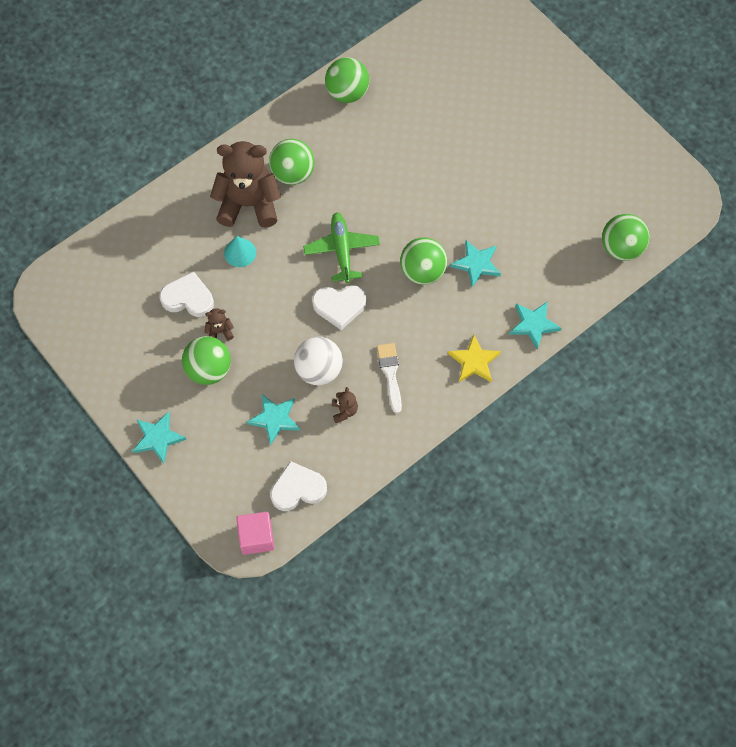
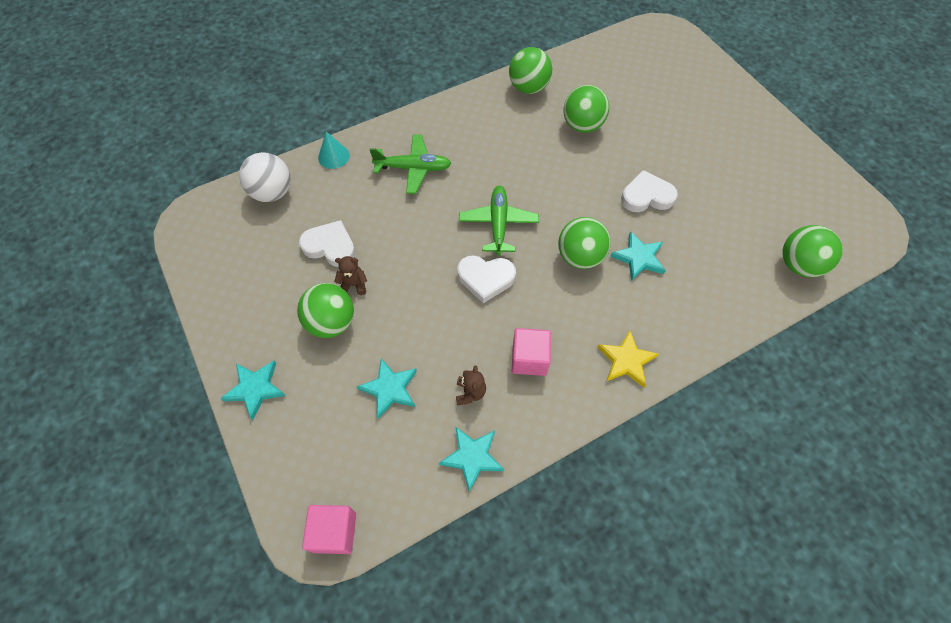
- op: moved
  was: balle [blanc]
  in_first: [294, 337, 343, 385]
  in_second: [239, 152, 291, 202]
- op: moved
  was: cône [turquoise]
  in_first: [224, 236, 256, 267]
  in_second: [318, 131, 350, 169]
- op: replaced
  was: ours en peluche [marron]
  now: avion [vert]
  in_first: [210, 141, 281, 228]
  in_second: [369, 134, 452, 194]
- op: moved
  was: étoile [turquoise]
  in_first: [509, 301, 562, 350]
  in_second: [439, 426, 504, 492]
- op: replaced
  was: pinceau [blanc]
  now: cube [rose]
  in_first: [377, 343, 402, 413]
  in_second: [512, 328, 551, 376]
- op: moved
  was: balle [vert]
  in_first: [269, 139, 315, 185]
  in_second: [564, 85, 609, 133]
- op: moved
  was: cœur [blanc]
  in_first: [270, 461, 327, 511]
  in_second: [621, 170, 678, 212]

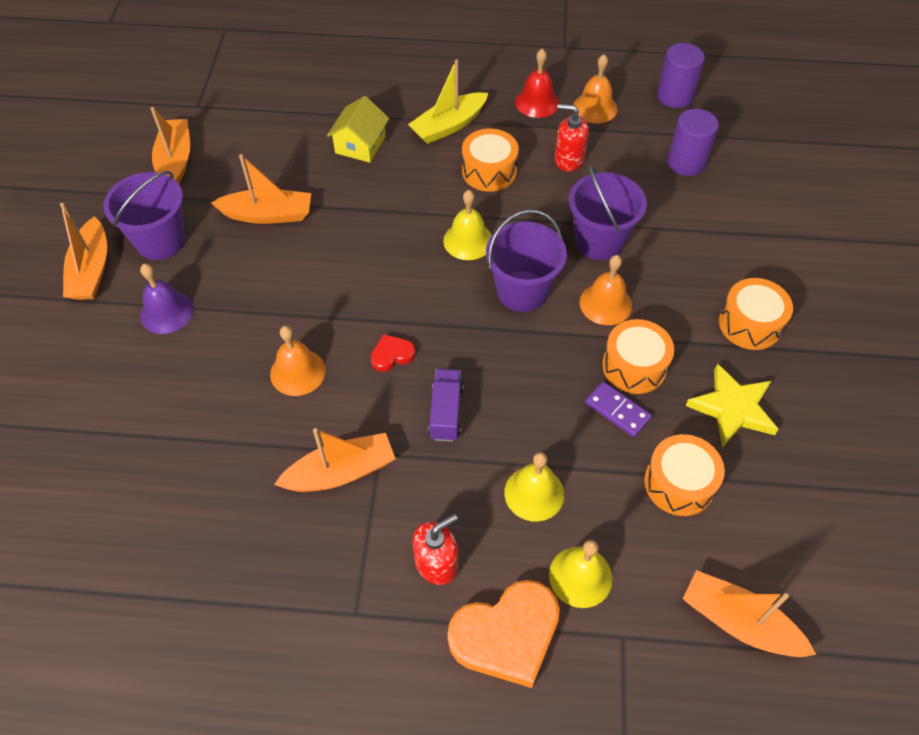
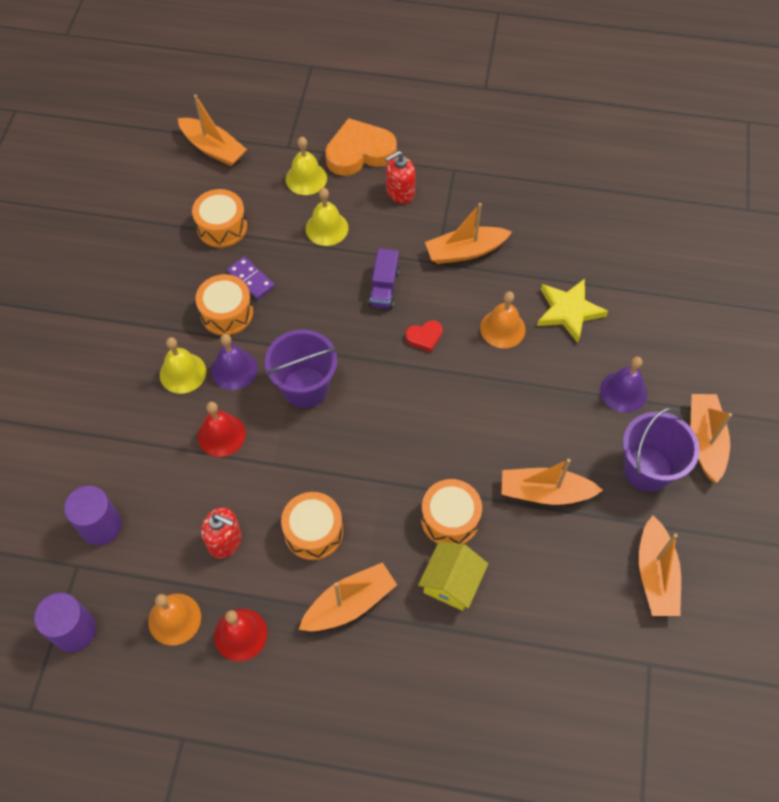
- op: moved
  was: cloche [jaune]
  in_first: [443, 190, 492, 260]
  in_second: [160, 337, 206, 394]
- op: replaced
  was: seau [violet]
  now: cloche [rouge]
  in_first: [569, 164, 647, 260]
  in_second: [198, 402, 246, 457]
- op: recoloured
  was: cloche [orange]
  now: cloche [violet]
  in_first: [580, 255, 632, 325]
  in_second: [211, 334, 258, 390]
- op: recoloured
  was: bateau [jaune]
  now: bateau [orange]
  in_first: [408, 59, 488, 144]
  in_second: [299, 562, 397, 631]
- op: moved
  was: tambour [orange]
  in_first: [719, 278, 793, 350]
  in_second: [421, 479, 482, 544]
- op: moved
  was: étoile [jaune]
  in_first: [686, 364, 779, 447]
  in_second: [537, 279, 608, 343]

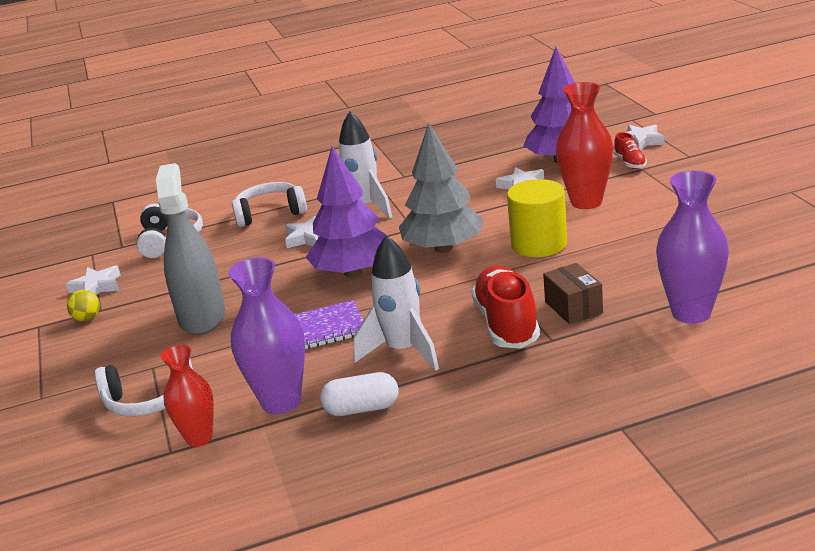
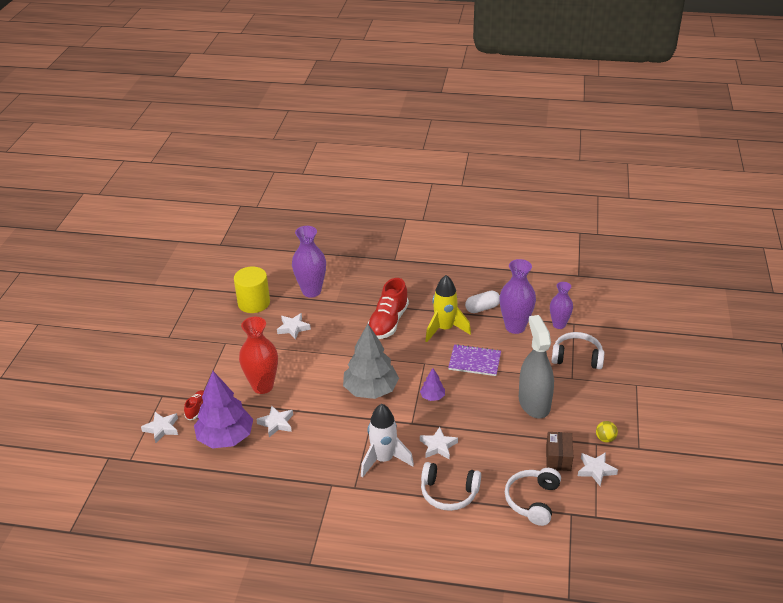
- op: moved
  was: cylindre [jaune]
  in_first: [507, 179, 567, 257]
  in_second: [234, 267, 270, 313]
- op: added
  now: étoile [blanc]
  in_second: [277, 313, 311, 340]
- op: resized
  was: arbre [violet]
  in_first: [306, 146, 390, 277]
  in_second: [420, 368, 445, 401]
  ratio: 0.45
- op: recoloured
  was: fusée [blanc]
  now: fusée [jaune]
  in_first: [354, 235, 439, 371]
  in_second: [425, 275, 471, 342]
- op: turned
  was: gélule [blanc]
  in_first: [320, 372, 398, 416]
  in_second: [465, 291, 500, 313]
  clockwise: -45
- op: turned
  was: vaporisateur [gris]
  in_first: [156, 163, 225, 335]
  in_second: [519, 315, 554, 418]
  clockwise: 150
- op: moved
  was: boîte [marron]
  in_first: [543, 263, 603, 324]
  in_second: [546, 432, 573, 471]
- op: recoloured
  was: vase [rouge]
  now: vase [violet]
  in_first: [161, 345, 214, 447]
  in_second: [550, 282, 573, 329]

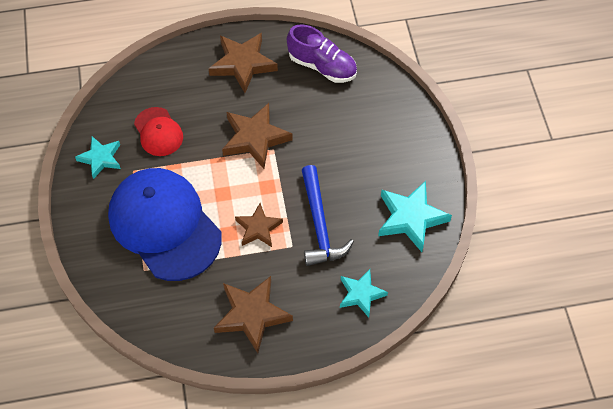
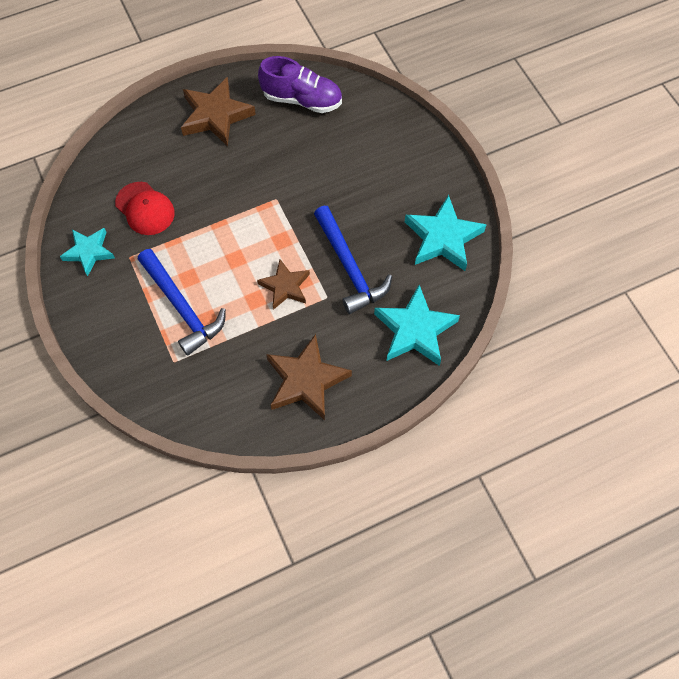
- op: replaced
  was: casquette [bleu]
  now: marteau [bleu]
  in_first: [108, 168, 222, 281]
  in_second: [138, 249, 226, 356]
- op: resized
  was: étoile [turquoise]
  in_first: [340, 269, 388, 317]
  in_second: [374, 285, 460, 366]
  ratio: 1.56
- op: removed
  was: étoile [marron]
  in_first: [222, 103, 293, 169]

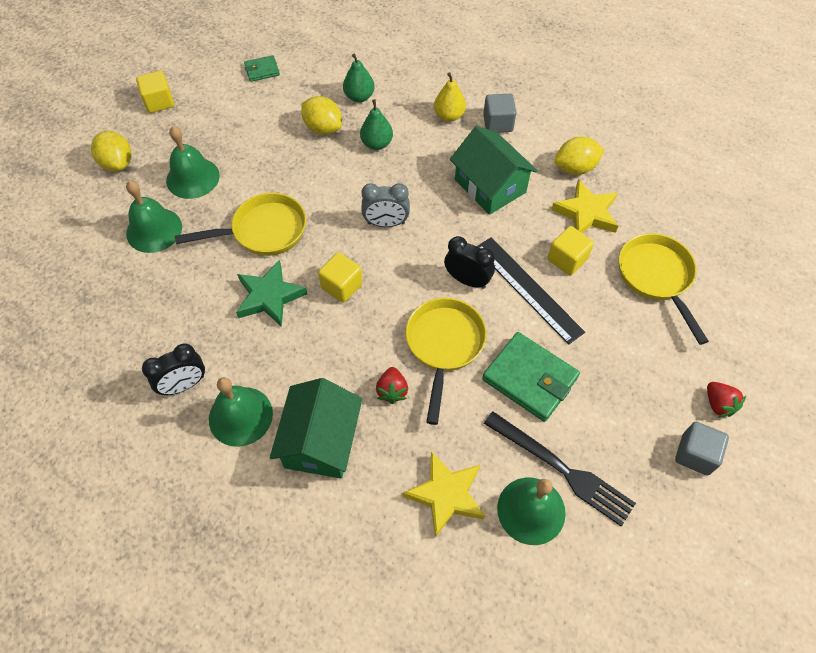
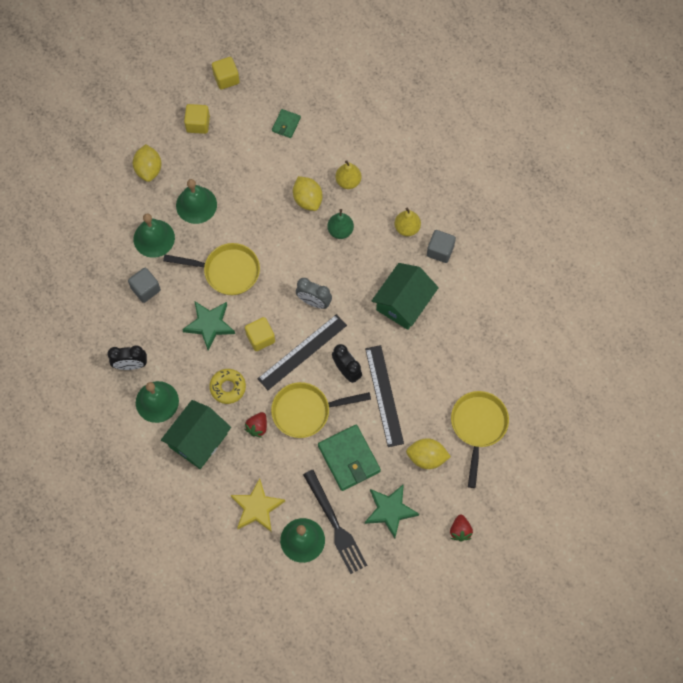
- op: moved
  was: cube [gris]
  in_first: [675, 422, 729, 475]
  in_second: [128, 268, 161, 303]
- op: added
  now: beignet [jaune]
  in_second: [209, 369, 246, 404]
- op: moved
  was: cube [jaune]
  in_first: [548, 226, 594, 275]
  in_second: [212, 57, 240, 90]
- op: added
  now: règle [noir]
  in_second: [258, 314, 347, 390]
- op: turned
  was: poêle [jaune]
  in_first: [405, 298, 487, 425]
  in_second: [271, 382, 371, 438]
  clockwise: -135
- op: turned
  was: portefeuille [vert]
  in_first: [244, 55, 280, 82]
  in_second: [272, 109, 301, 138]
  clockwise: -75
- op: recoloured
  was: poire [vert]
  now: poire [jaune]
  in_first: [343, 54, 375, 102]
  in_second: [335, 160, 362, 189]
- op: added
  now: étoile [vert]
  in_second: [365, 484, 419, 538]
- op: turned
  was: maison [vert]
  in_first: [450, 126, 538, 215]
  in_second: [372, 263, 439, 330]
  clockwise: 45
- op: moved
  was: citron [jaune]
  in_first: [555, 136, 605, 175]
  in_second: [406, 438, 451, 469]
- op: removed
  was: étoile [jaune]
  in_first: [551, 179, 618, 233]

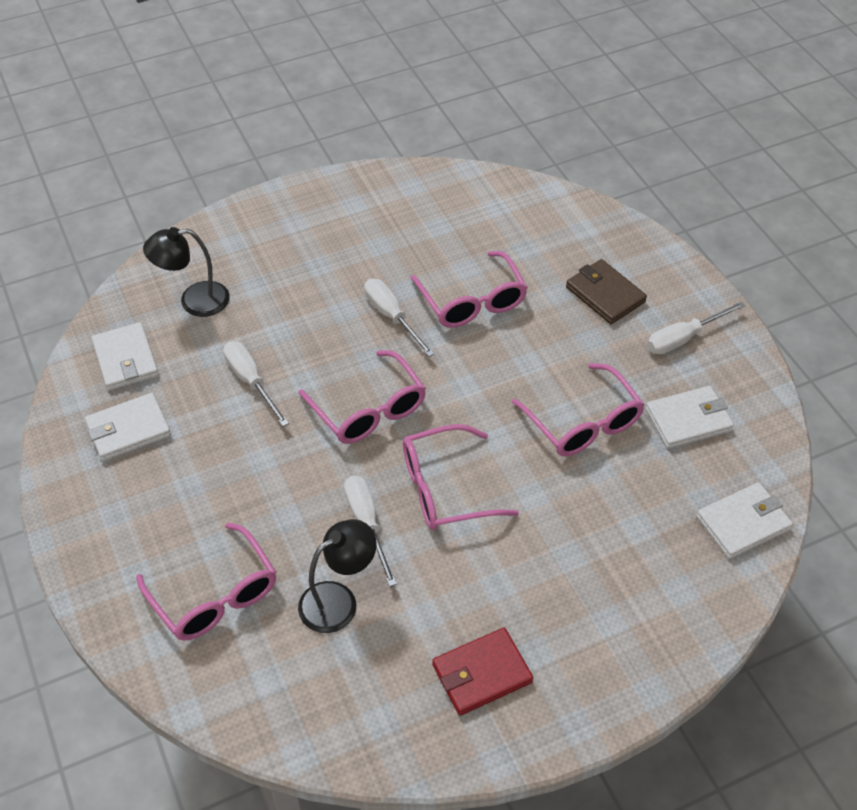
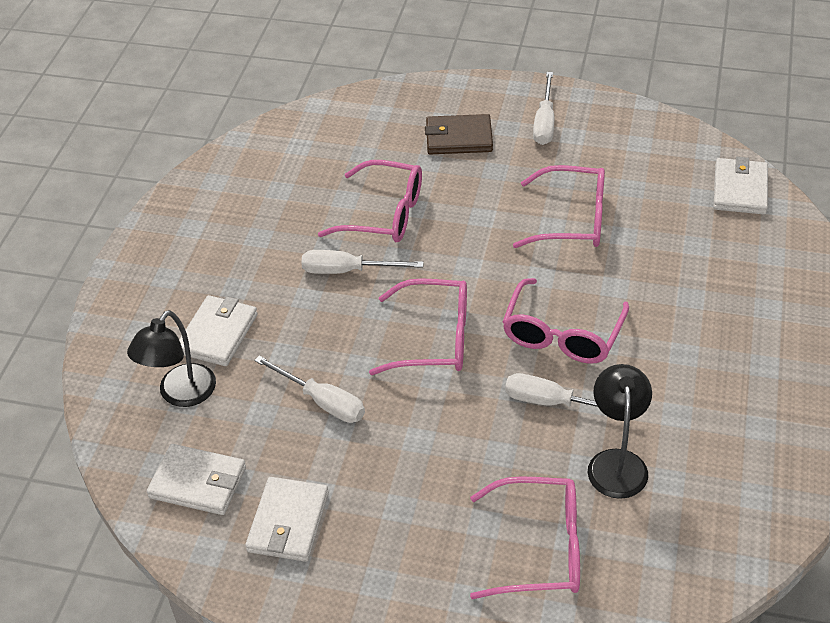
- op: moved
  was: portefeuille [blanc]
  in_first: [646, 386, 734, 449]
  in_second: [179, 295, 258, 366]
- op: turned
  was: tournevis [blanc]
  in_first: [223, 341, 289, 427]
  in_second: [254, 356, 365, 423]
  clockwise: -150
- op: removed
  was: portefeuille [rouge]
  in_first: [432, 628, 533, 716]

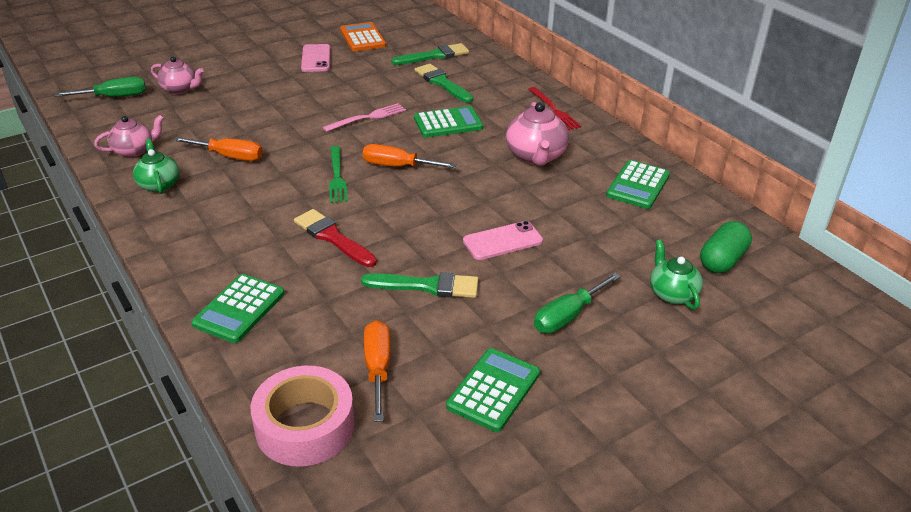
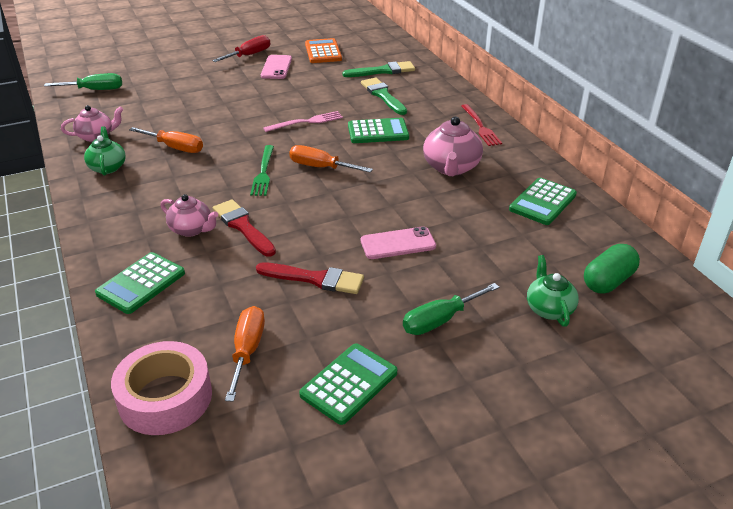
- op: moved
  was: théière [rose]
  in_first: [151, 57, 204, 94]
  in_second: [161, 194, 218, 237]
- op: added
  now: tournevis [rouge]
  in_second: [212, 35, 270, 62]
- op: recoloured
  was: pinceau [vert]
  now: pinceau [rouge]
  in_first: [361, 272, 479, 298]
  in_second: [256, 262, 364, 294]

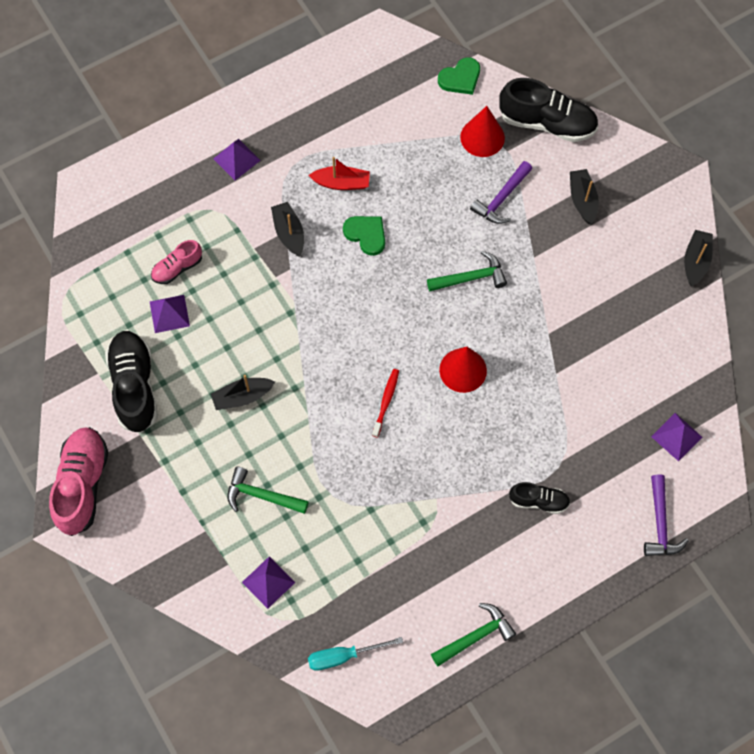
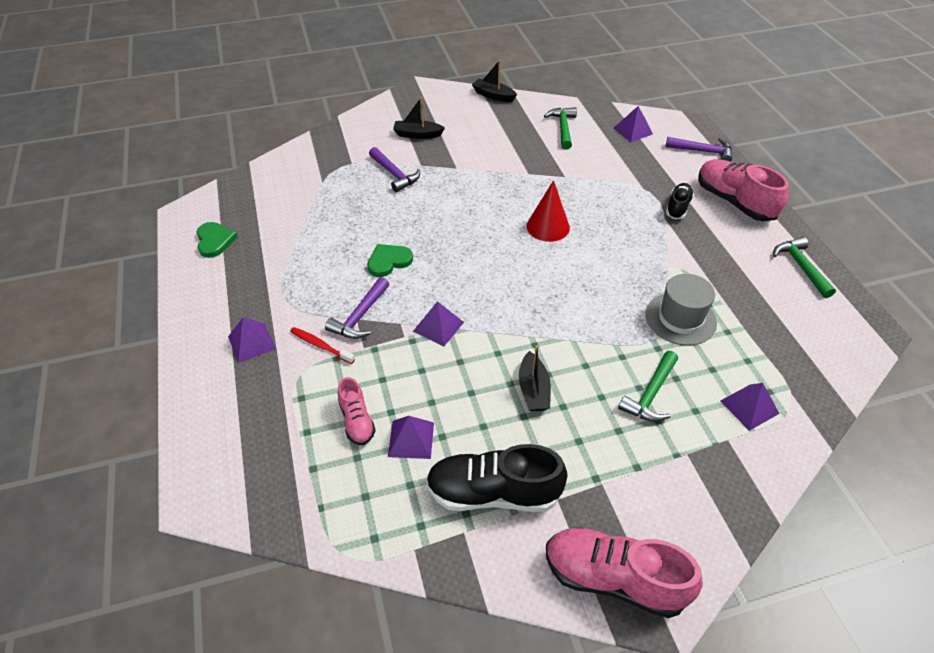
- op: moved
  was: cœur [vert]
  in_first: [438, 57, 480, 95]
  in_second: [196, 222, 237, 258]
- op: moved
  was: brosse à dents [rouge]
  in_first: [372, 369, 399, 438]
  in_second: [290, 327, 355, 364]
- op: replaced
  was: bateau [noir]
  now: marteau [violet]
  in_first: [271, 202, 304, 257]
  in_second: [325, 277, 389, 339]
- op: added
  now: pyramide [violet]
  in_second: [413, 301, 464, 346]
- op: moved
  was: marteau [vert]
  in_first: [427, 251, 507, 291]
  in_second: [544, 107, 577, 150]
- op: added
  now: chapeau [gris]
  in_second: [646, 274, 717, 346]
- op: added
  now: chaussure [rose]
  in_second: [698, 159, 789, 221]
- op: removed
  was: bateau [rouge]
  in_first: [308, 157, 370, 190]
- op: removed
  was: tournevis [turquoise]
  in_first: [308, 637, 403, 671]
- op: removed
  was: cône [rouge]
  in_first: [460, 106, 505, 157]
- op: removed
  was: chaussure [noir]
  in_first: [499, 78, 598, 142]

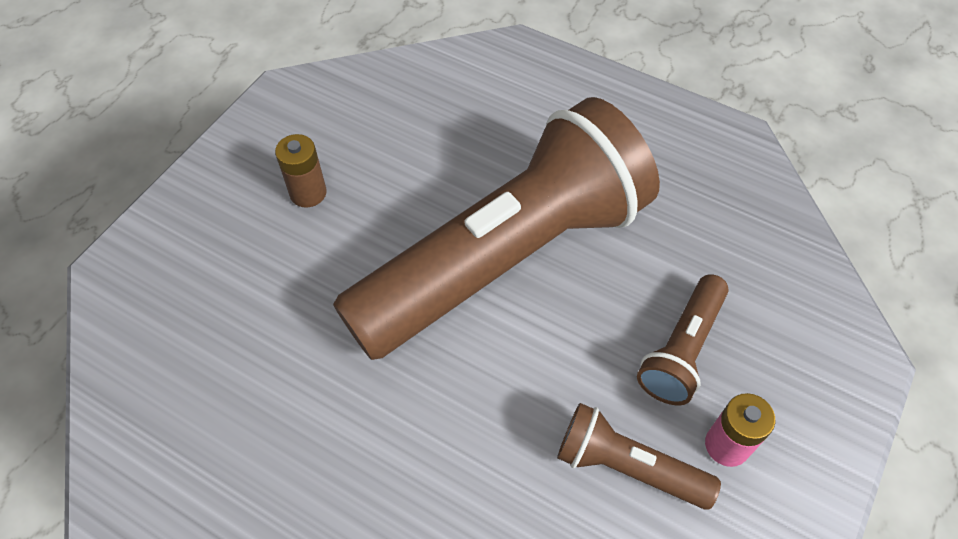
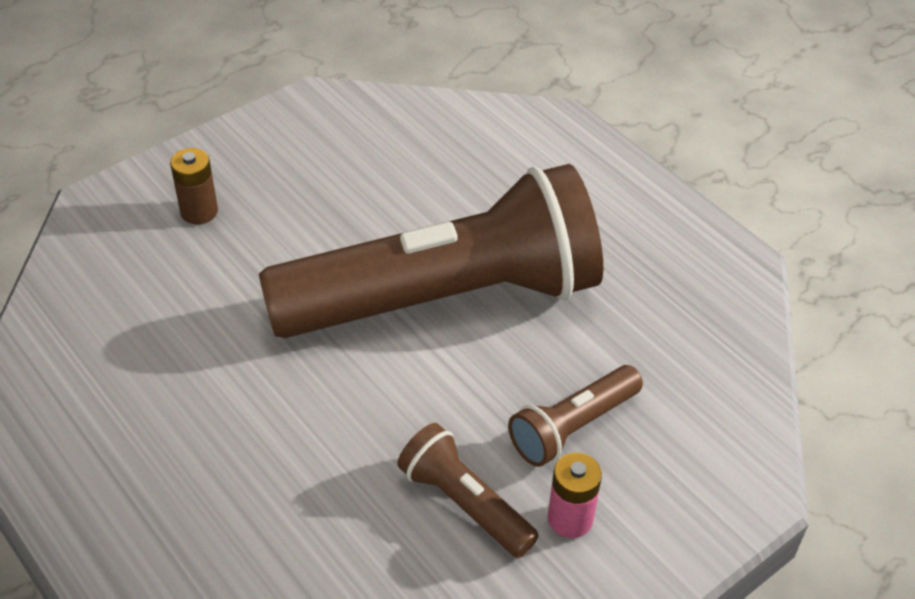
- op: moved
  was: pile [marron]
  in_first: [275, 134, 327, 208]
  in_second: [170, 148, 218, 224]

